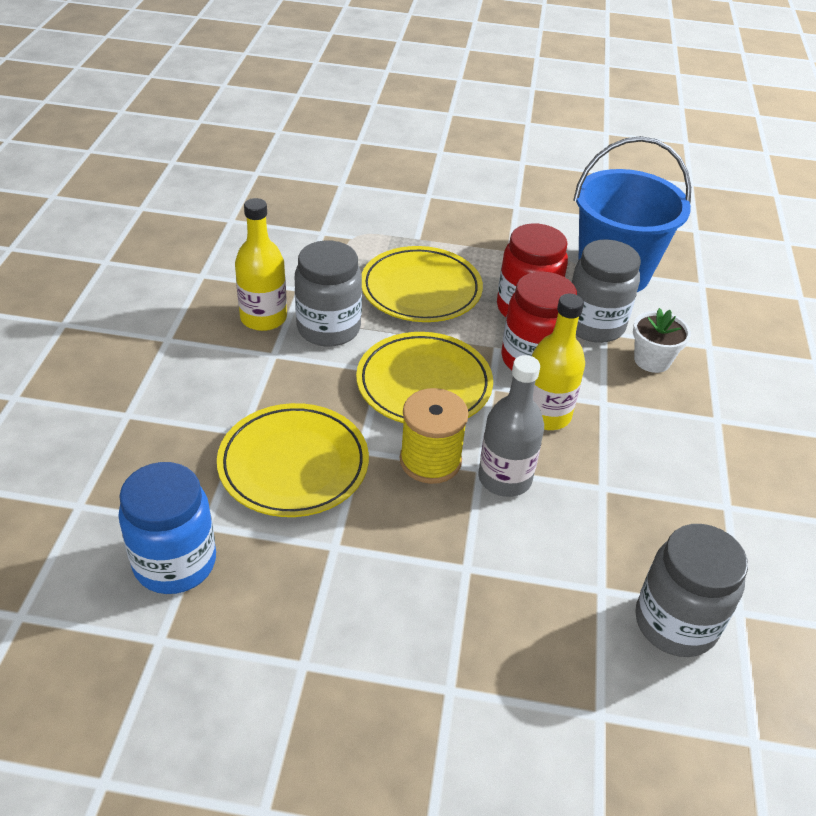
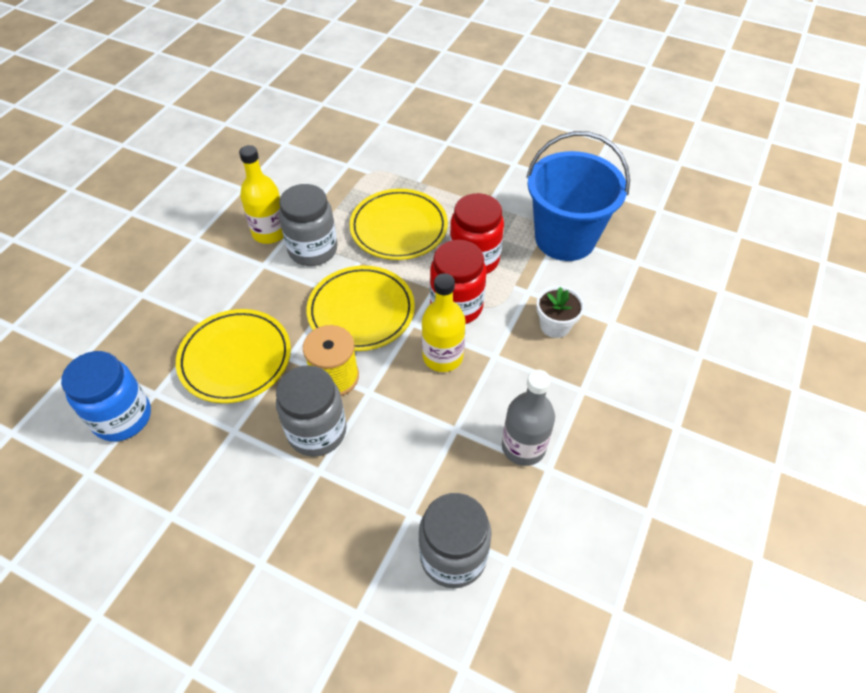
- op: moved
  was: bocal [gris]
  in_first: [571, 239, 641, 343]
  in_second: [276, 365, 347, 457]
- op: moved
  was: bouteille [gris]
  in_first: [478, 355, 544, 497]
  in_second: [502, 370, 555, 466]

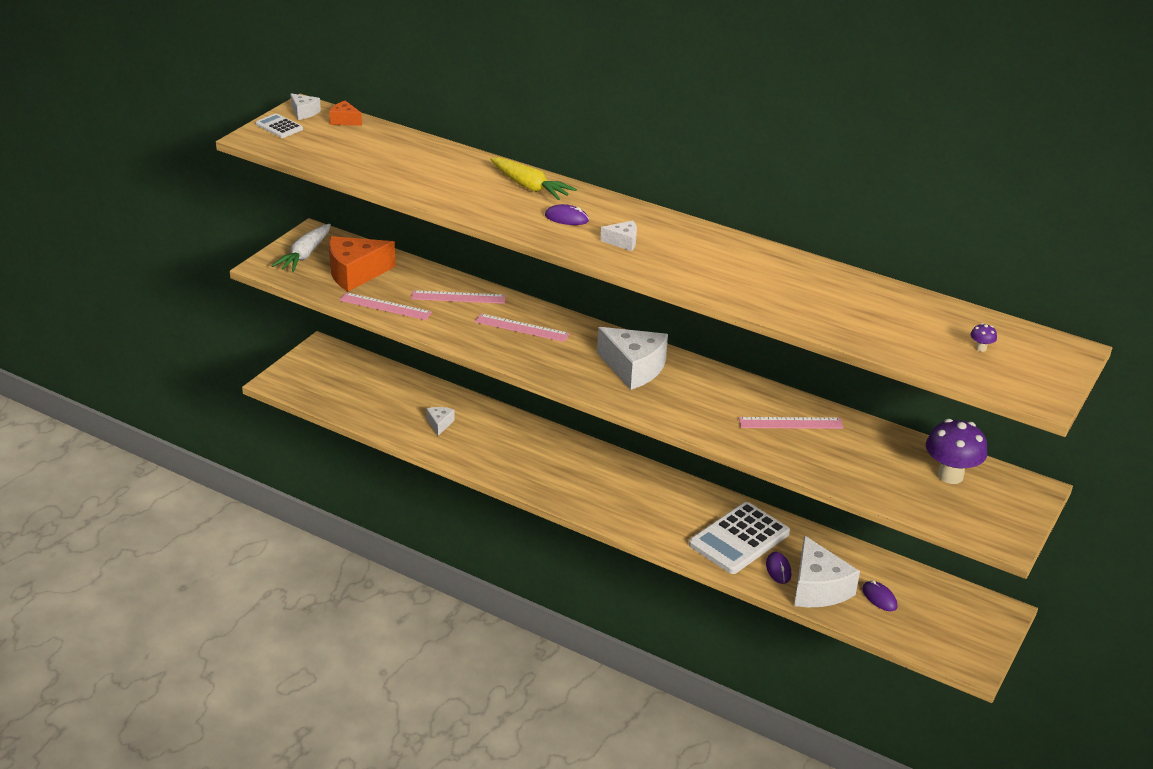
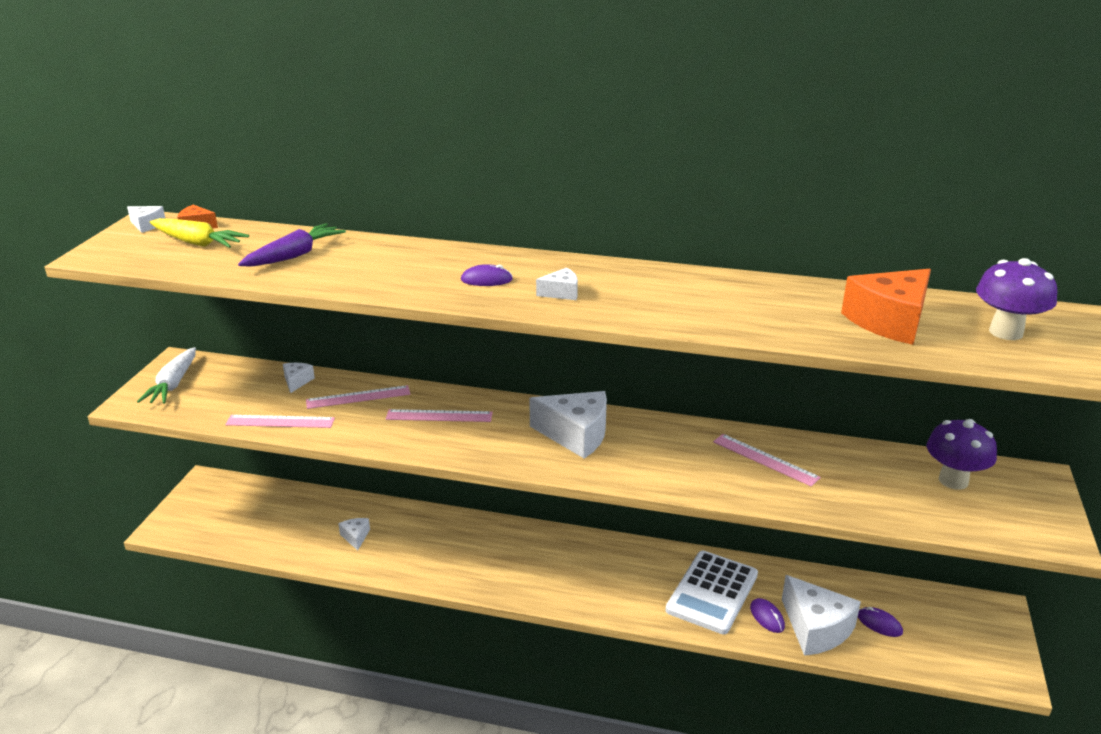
- op: moved
  was: carotte [jaune]
  in_first: [490, 157, 577, 200]
  in_second: [150, 218, 249, 248]
- op: added
  now: carotte [violet]
  in_second: [238, 223, 346, 267]
- op: added
  now: fromage [blanc]
  in_second: [283, 363, 315, 393]
- op: turned
  was: règle [rose]
  in_first: [739, 417, 843, 429]
  in_second: [713, 434, 821, 487]
  clockwise: 60
- op: moved
  was: fromage [orange]
  in_first: [329, 236, 396, 292]
  in_second: [841, 269, 931, 345]
- op: resized
  was: champignon [violet]
  in_first: [971, 323, 997, 352]
  in_second: [976, 258, 1057, 340]
  ratio: 2.49
- op: removed
  was: calculatrice [blanc]
  in_first: [256, 113, 303, 138]

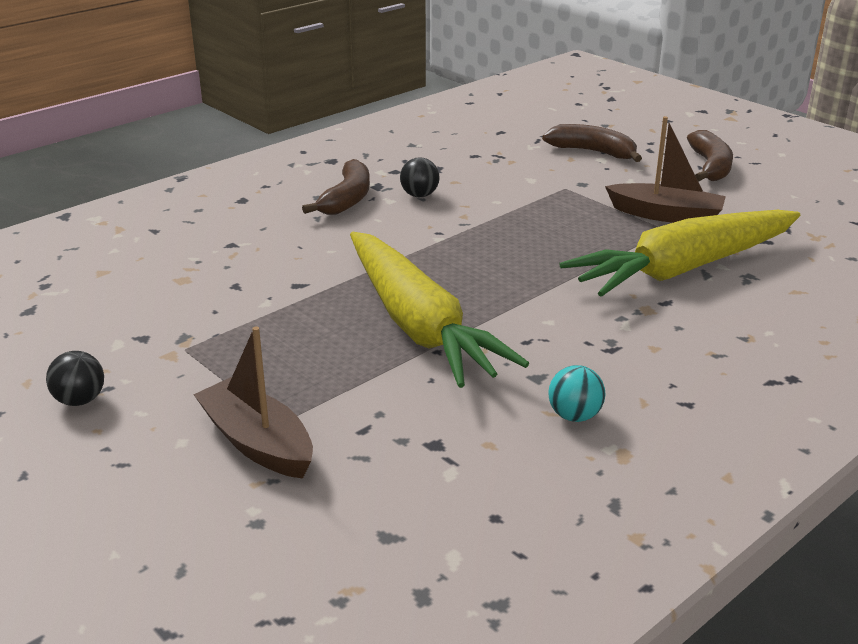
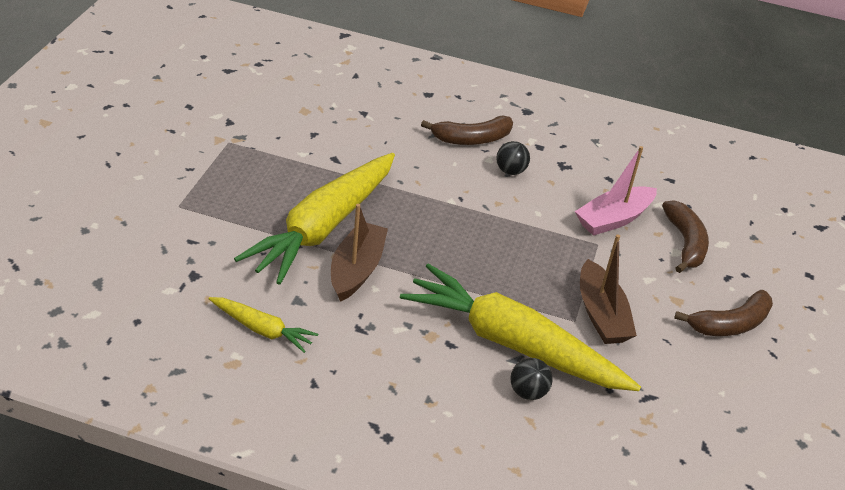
- op: replaced
  was: balle [turquoise]
  now: carotte [jaune]
  in_first: [548, 365, 606, 422]
  in_second: [209, 297, 318, 353]
- op: moved
  was: bateau [marron]
  in_first: [193, 326, 313, 479]
  in_second: [331, 204, 388, 302]
- op: moved
  was: balle [noir]
  in_first: [46, 351, 104, 406]
  in_second: [511, 358, 553, 400]
- op: added
  now: bateau [rose]
  in_second: [575, 146, 657, 236]

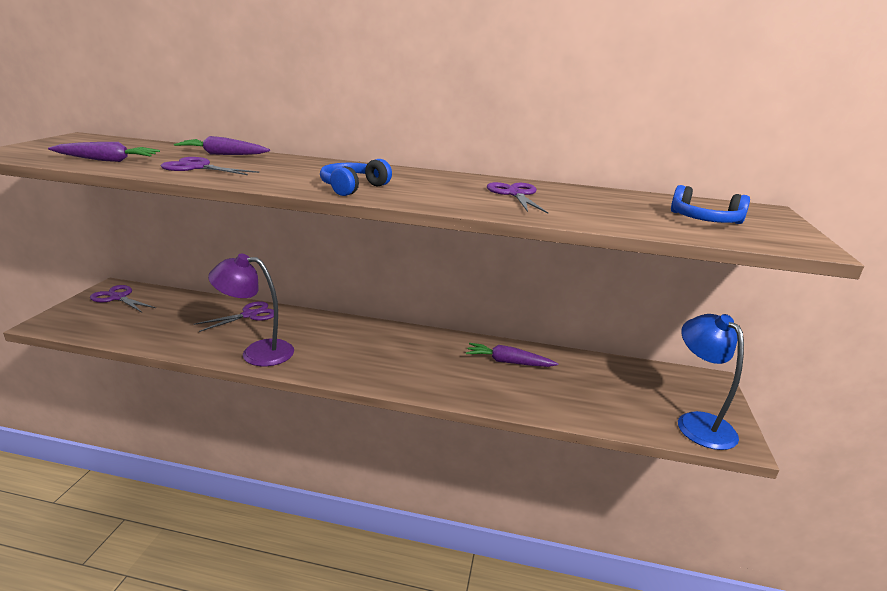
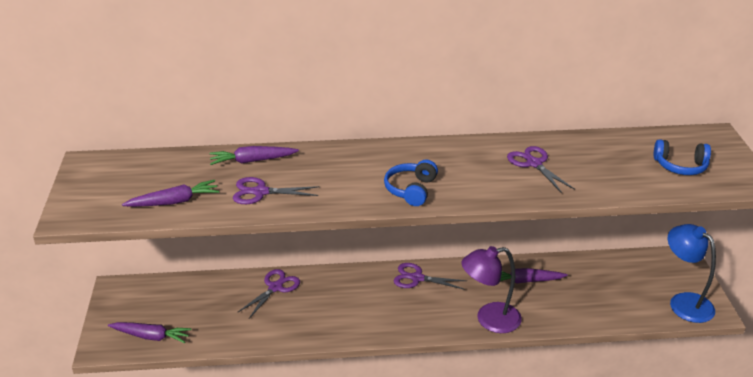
- op: added
  now: carotte [violet]
  in_second: [108, 322, 192, 343]
- op: moved
  was: ciseaux [violet]
  in_first: [90, 285, 156, 312]
  in_second: [394, 263, 467, 290]
- op: moved
  was: lampe [violet]
  in_first: [208, 254, 294, 366]
  in_second: [461, 246, 522, 333]

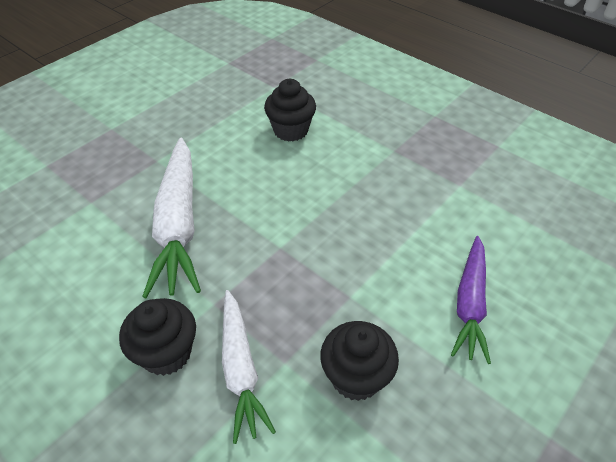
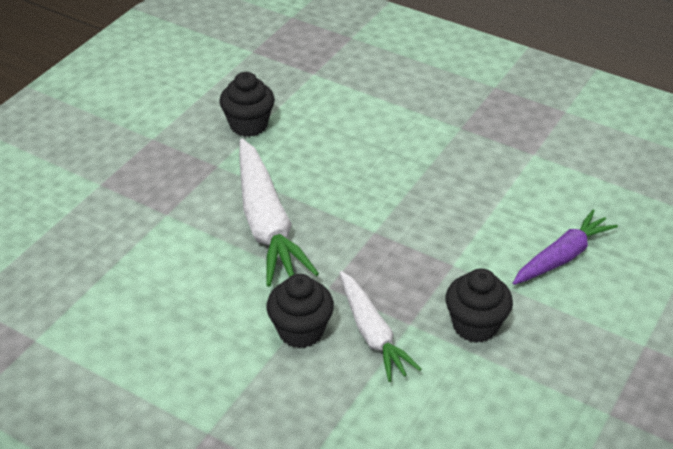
- op: moved
  was: muffin [noir]
  in_first: [264, 79, 316, 142]
  in_second: [219, 72, 275, 137]
- op: turned
  was: carotte [violet]
  in_first: [451, 236, 491, 364]
  in_second: [513, 210, 618, 285]
  clockwise: -135

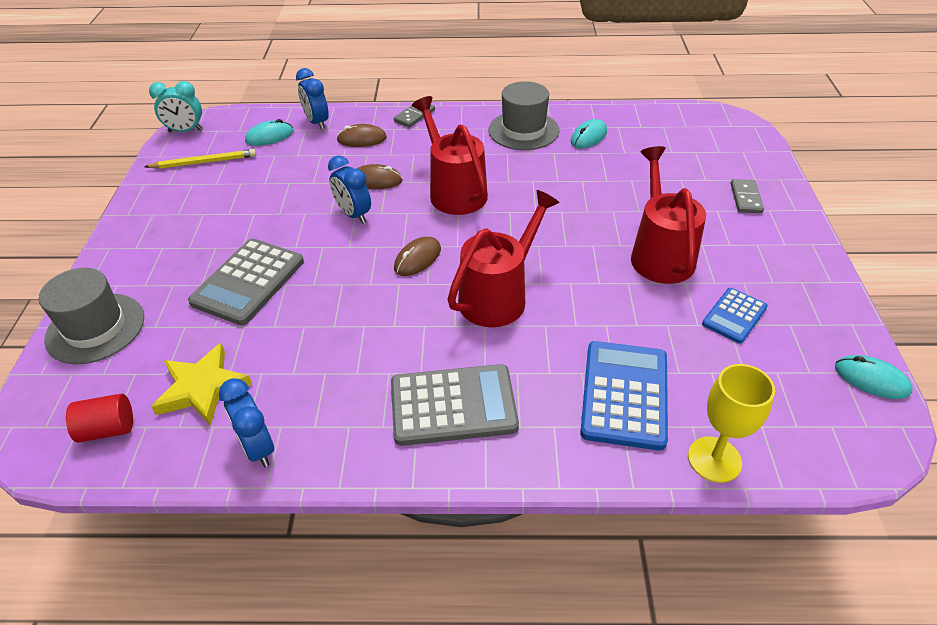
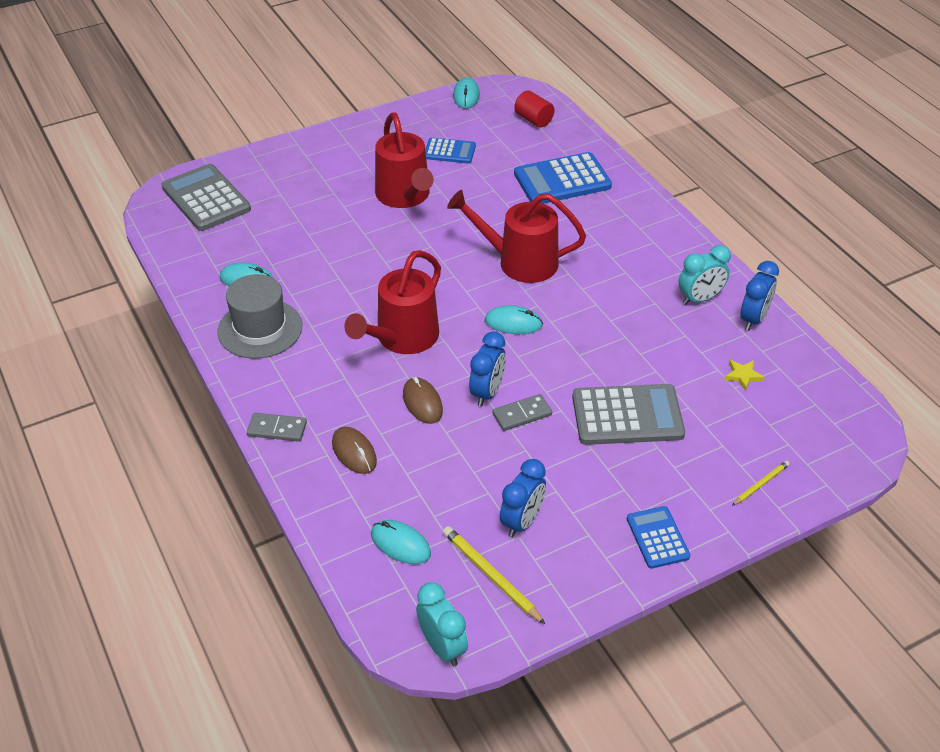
- op: moved
  was: calculatrice [gris]
  in_first: [391, 364, 519, 446]
  in_second: [161, 164, 251, 231]
- op: turned
  was: arrosoir [rouge]
  in_first: [631, 146, 706, 284]
  in_second: [375, 112, 434, 208]
  clockwise: -75
- op: recoloured
  was: souris [marron]
  now: souris [turquoise]
  in_first: [394, 237, 441, 276]
  in_second: [485, 305, 543, 334]
- op: moved
  was: domino [gris]
  in_first: [731, 179, 764, 213]
  in_second: [492, 394, 552, 431]
- op: moved
  was: réveil [bleu]
  in_first: [296, 68, 329, 130]
  in_second: [500, 459, 546, 538]
- op: moved
  was: cylindre [rouge]
  in_first: [66, 394, 133, 443]
  in_second: [514, 90, 555, 128]
- op: added
  now: calculatrice [bleu]
  in_second: [627, 506, 690, 569]
- op: added
  now: réveil [turquoise]
  in_second: [679, 245, 731, 305]
- op: resized
  was: étoile [jaune]
  in_first: [151, 343, 252, 426]
  in_second: [724, 360, 765, 391]
  ratio: 0.49
- op: replaced
  was: chapeau [gris]
  now: crayon [jaune]
  in_first: [39, 268, 144, 364]
  in_second: [732, 461, 790, 506]
- op: removed
  was: verre à pied [jaune]
  in_first: [688, 364, 775, 483]

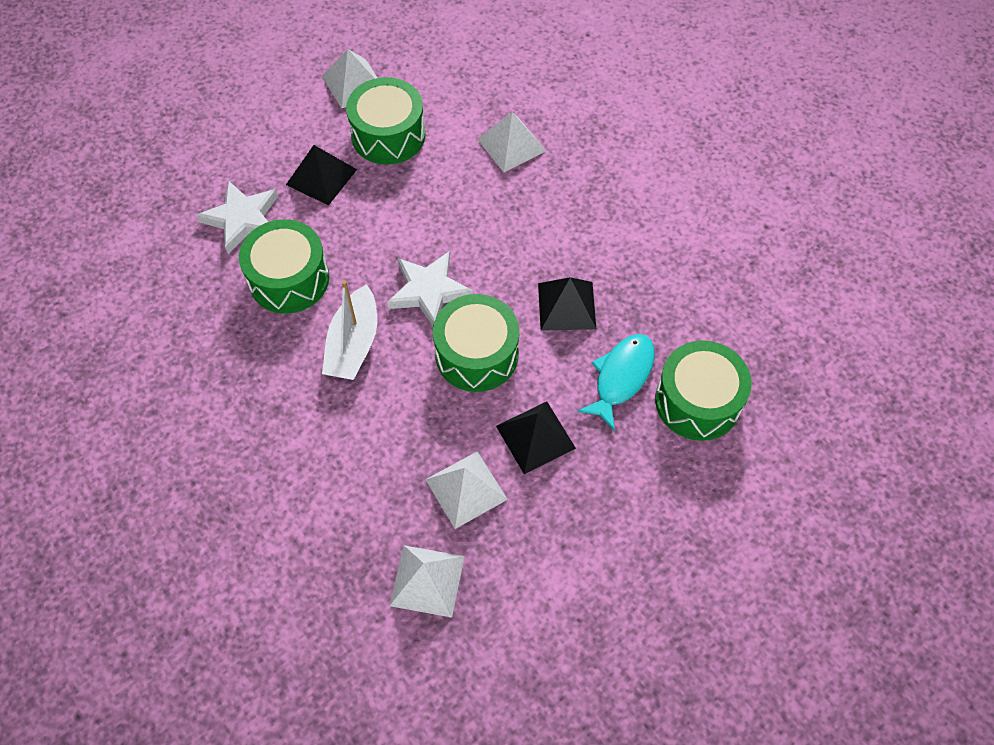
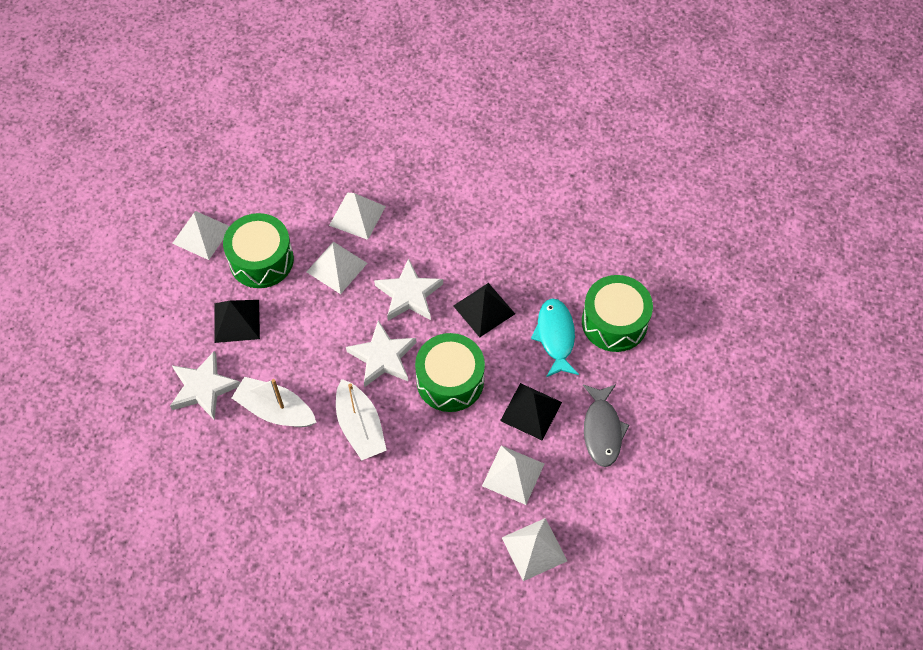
- op: replaced
  was: tambour [vert]
  now: bateau [blanc]
  in_first: [239, 219, 329, 314]
  in_second: [232, 377, 317, 427]
- op: added
  now: pyramide [blanc]
  in_second: [307, 242, 367, 294]
- op: added
  now: étoile [blanc]
  in_second: [374, 258, 443, 321]
- op: added
  now: poisson [gris]
  in_second: [583, 384, 630, 467]

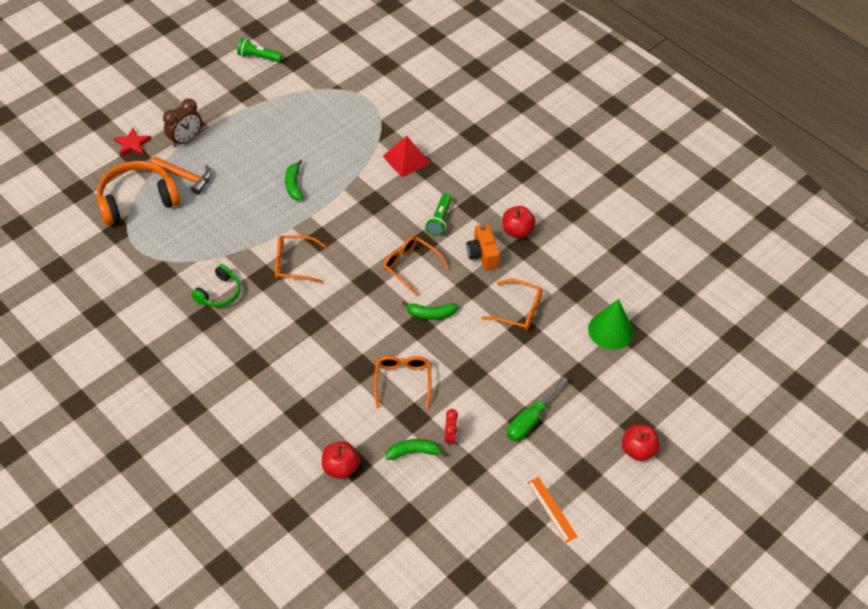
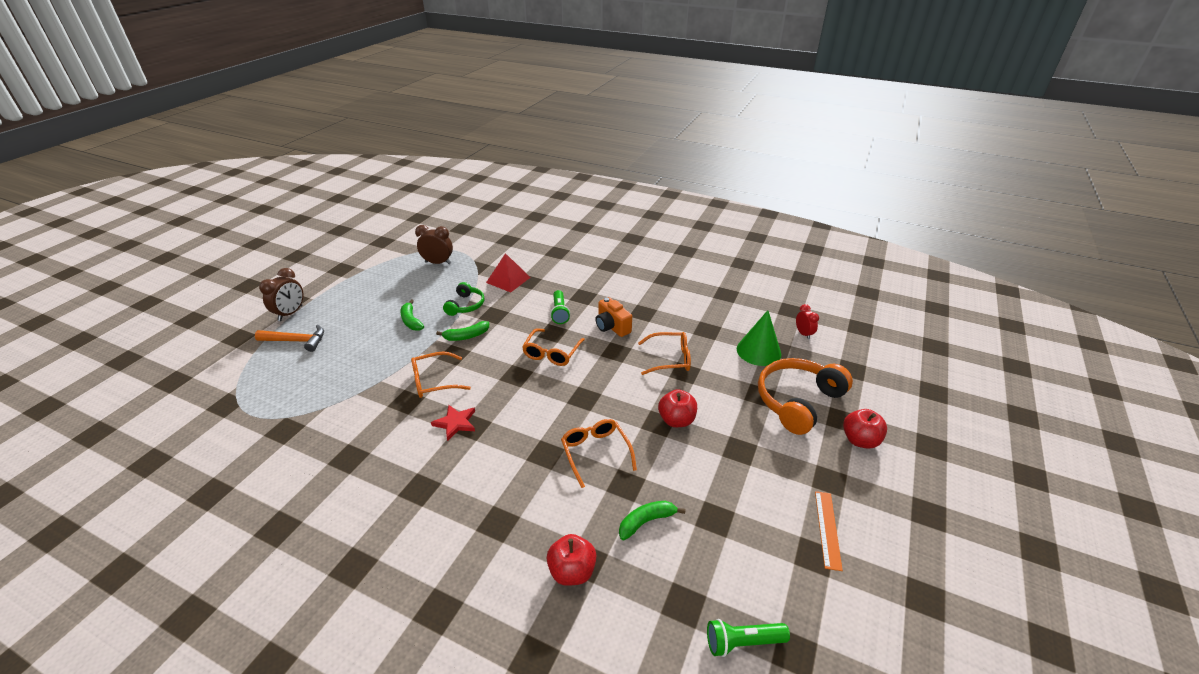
- op: added
  now: réveil [marron]
  in_second: [415, 225, 453, 264]
- op: moved
  was: étoile [rouge]
  in_first: [114, 128, 152, 156]
  in_second: [431, 405, 475, 441]
- op: moved
  was: banane [vert]
  in_first: [401, 301, 458, 320]
  in_second: [436, 321, 489, 341]
- op: moved
  was: casque audio [vert]
  in_first: [191, 264, 241, 307]
  in_second: [443, 282, 484, 316]
- op: turned
  was: lunettes [orange]
  in_first: [383, 236, 449, 296]
  in_second: [522, 328, 585, 366]
  clockwise: -90
- op: moved
  was: pomme [rouge]
  in_first: [503, 206, 536, 238]
  in_second: [658, 389, 697, 427]
- op: moved
  was: lampe de poche [vert]
  in_first: [237, 38, 283, 62]
  in_second: [707, 619, 790, 657]
- op: moved
  was: casque audio [orange]
  in_first: [97, 161, 180, 226]
  in_second: [758, 358, 853, 435]
- op: moved
  was: réveil [rouge]
  in_first: [445, 409, 458, 447]
  in_second: [796, 304, 819, 340]
- op: turned
  was: règle [orange]
  in_first: [527, 477, 578, 543]
  in_second: [815, 491, 843, 571]
  clockwise: 60
- op: removed
  was: tournevis [vert]
  in_first: [507, 377, 568, 441]

